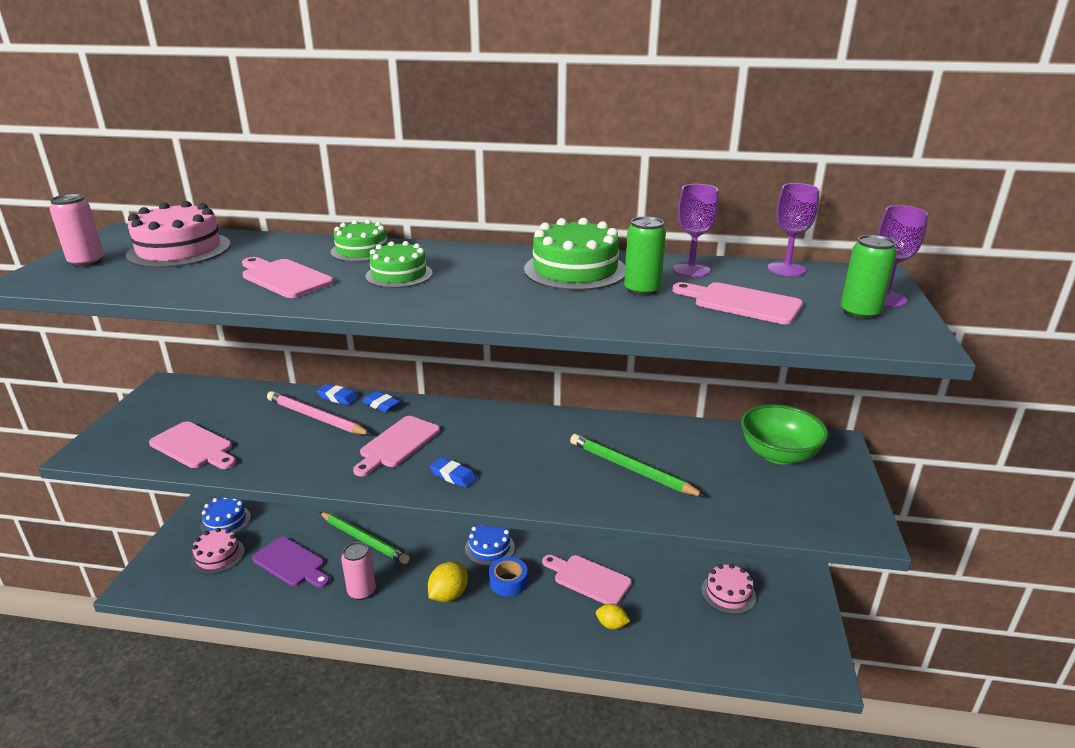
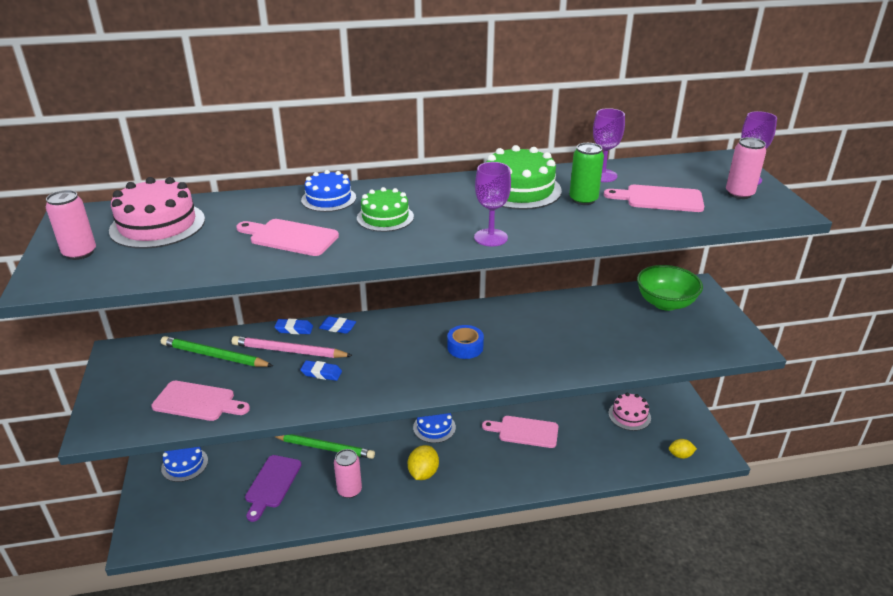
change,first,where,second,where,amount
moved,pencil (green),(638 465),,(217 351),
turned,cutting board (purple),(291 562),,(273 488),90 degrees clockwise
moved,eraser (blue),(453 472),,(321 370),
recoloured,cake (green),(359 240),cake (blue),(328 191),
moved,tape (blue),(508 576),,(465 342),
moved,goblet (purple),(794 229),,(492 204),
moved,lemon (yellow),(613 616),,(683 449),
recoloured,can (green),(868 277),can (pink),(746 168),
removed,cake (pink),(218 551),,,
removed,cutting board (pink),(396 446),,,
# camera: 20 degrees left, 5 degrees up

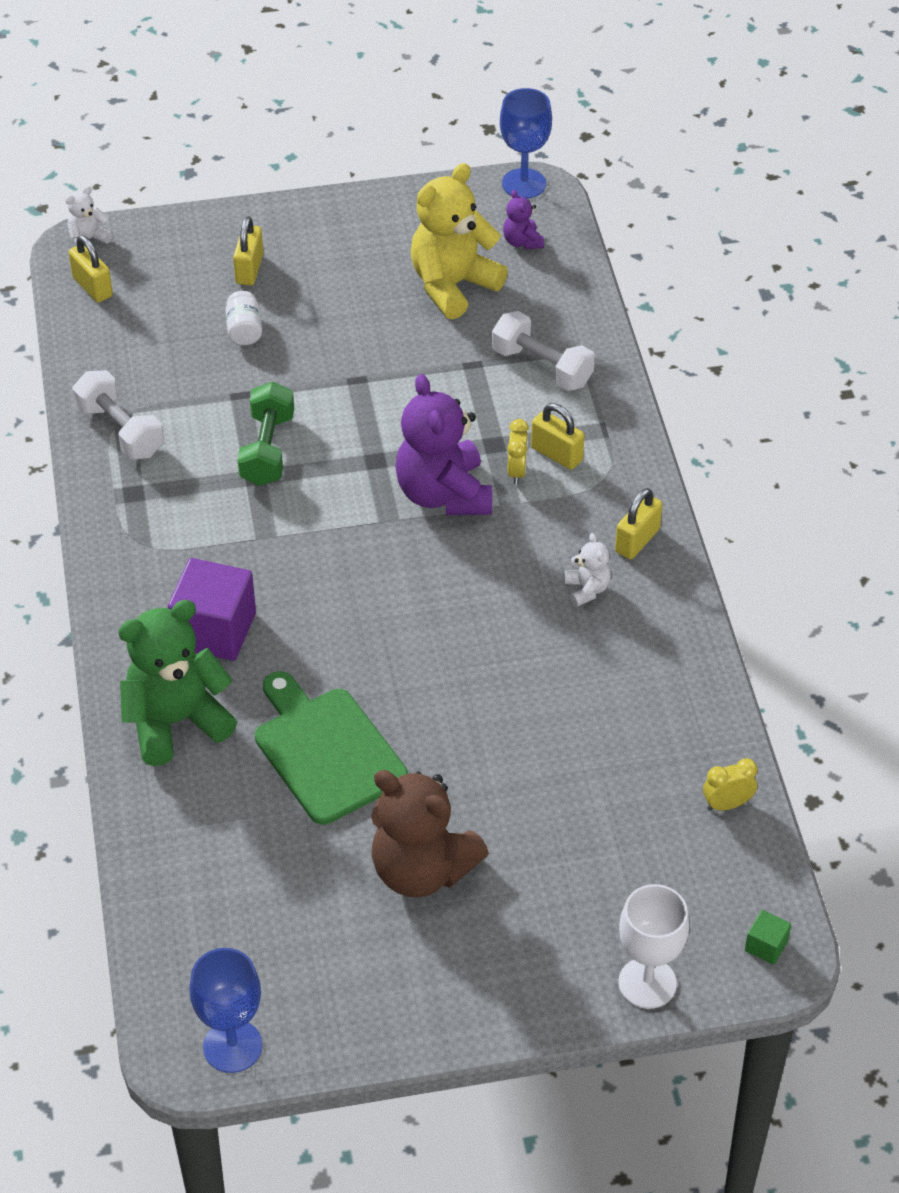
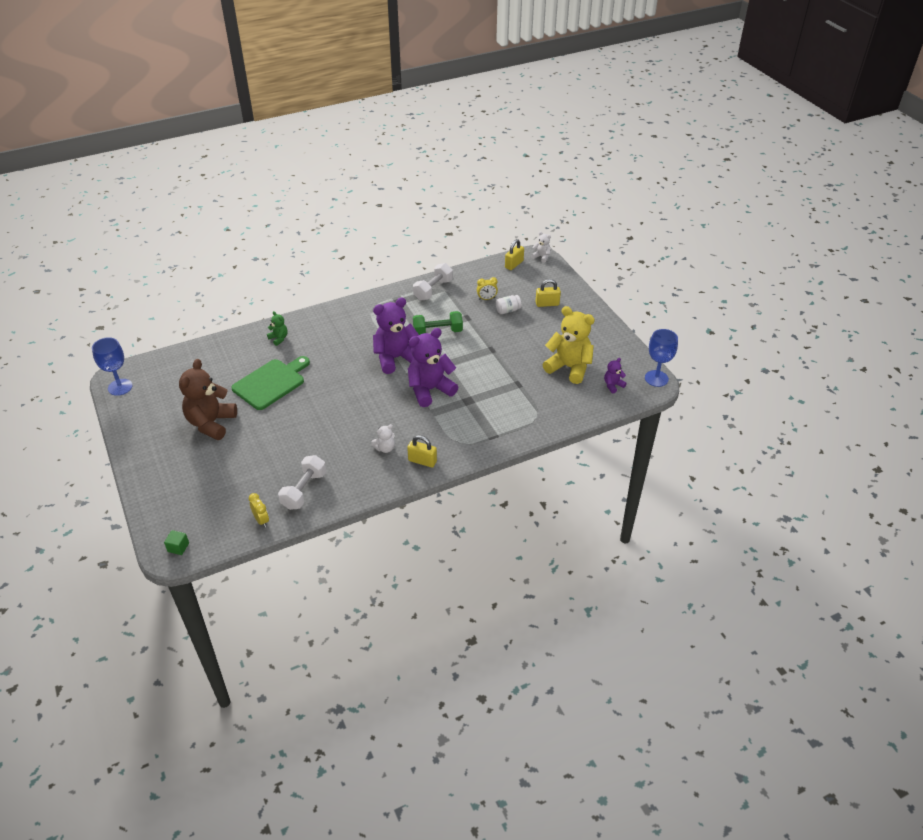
change,first,where,second,where,amount
resized,teddy bear (green),(177 683),,(277 328),x0.46
moved,dumbbell (white),(543 351),,(302 482),
added,,,teddy bear (purple),(396 336),
moved,clock (yellow),(518 452),,(487 288),
removed,cube (purple),(212 609),,,
removed,padlock (yellow),(557 436),,,
removed,goblet (white),(653 946),,,
# camera: 75 degrees right, 5 degrees down

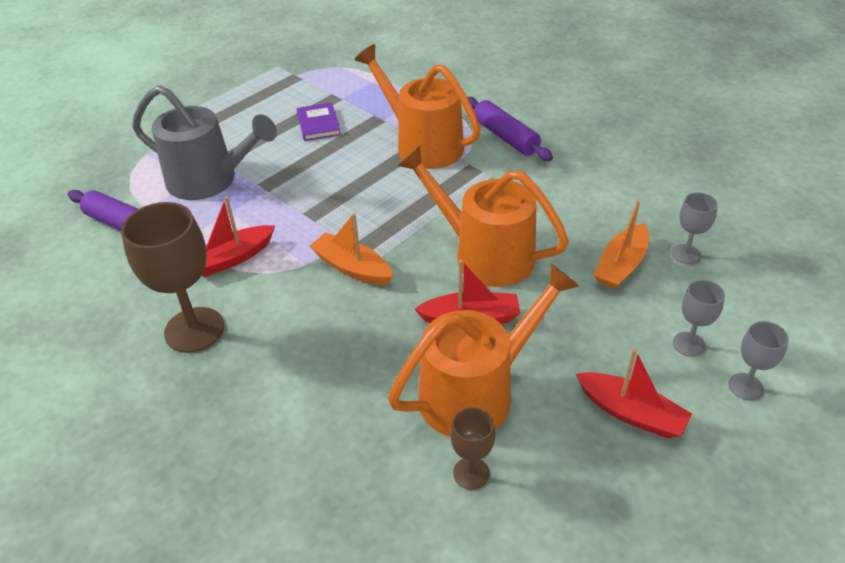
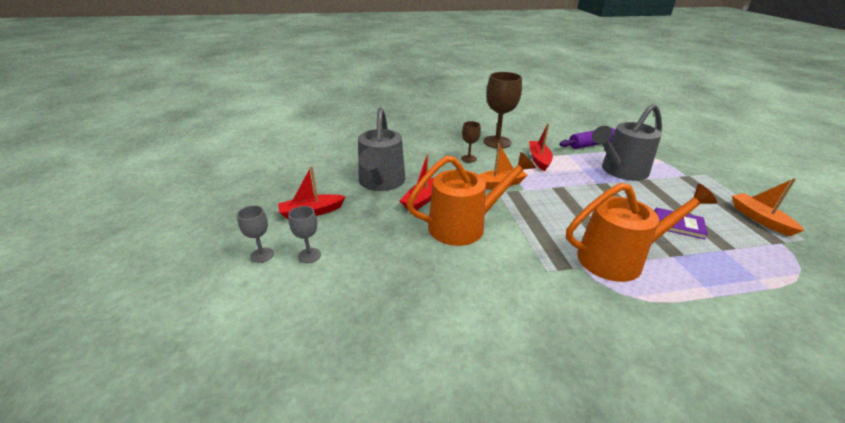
change,first,where,second,where,amount
recoloured,watering can (orange),(484 350),watering can (grey),(381 149),
moved,goblet (brown),(472 448),,(471 142),
moved,boat (orange),(621 244),,(768 207),
removed,rolling pin (purple),(510 129),,,
removed,goblet (grey),(694 228),,,
# camera: 125 degrees right, 10 degrees down

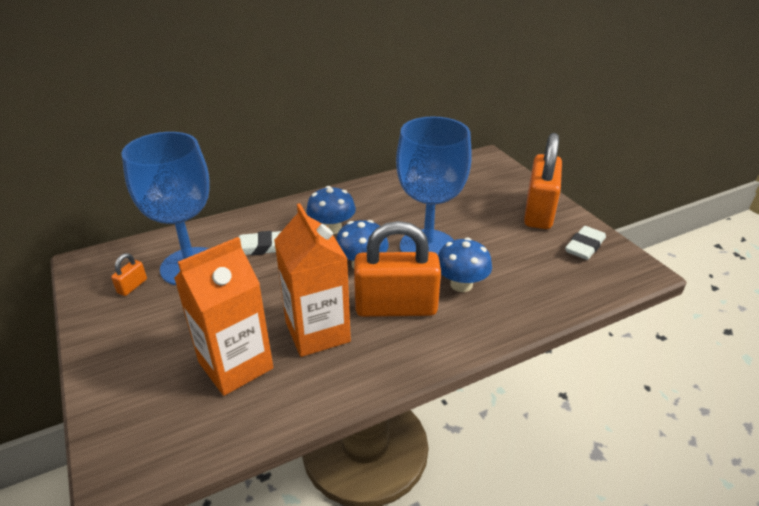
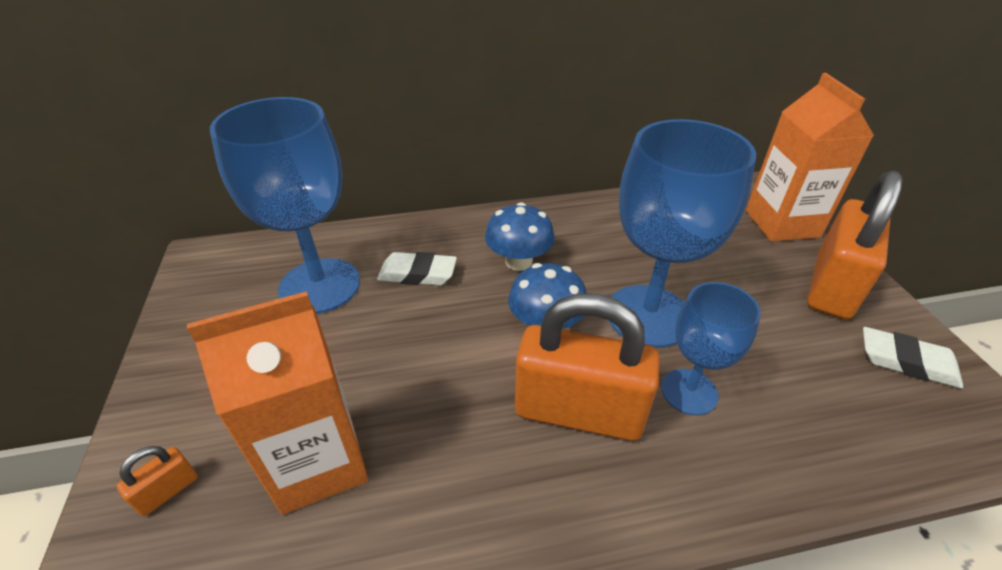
change,first,where,second,where,amount
moved,padlock (orange),(129 274),,(157 481),
replaced,mushroom (blue),(465 265),goblet (blue),(711 348),
moved,carton (orange),(312 280),,(810 157),
turned,eraser (white),(585 243),,(913 358),60 degrees clockwise
# camera: 15 degrees right, 5 degrees up

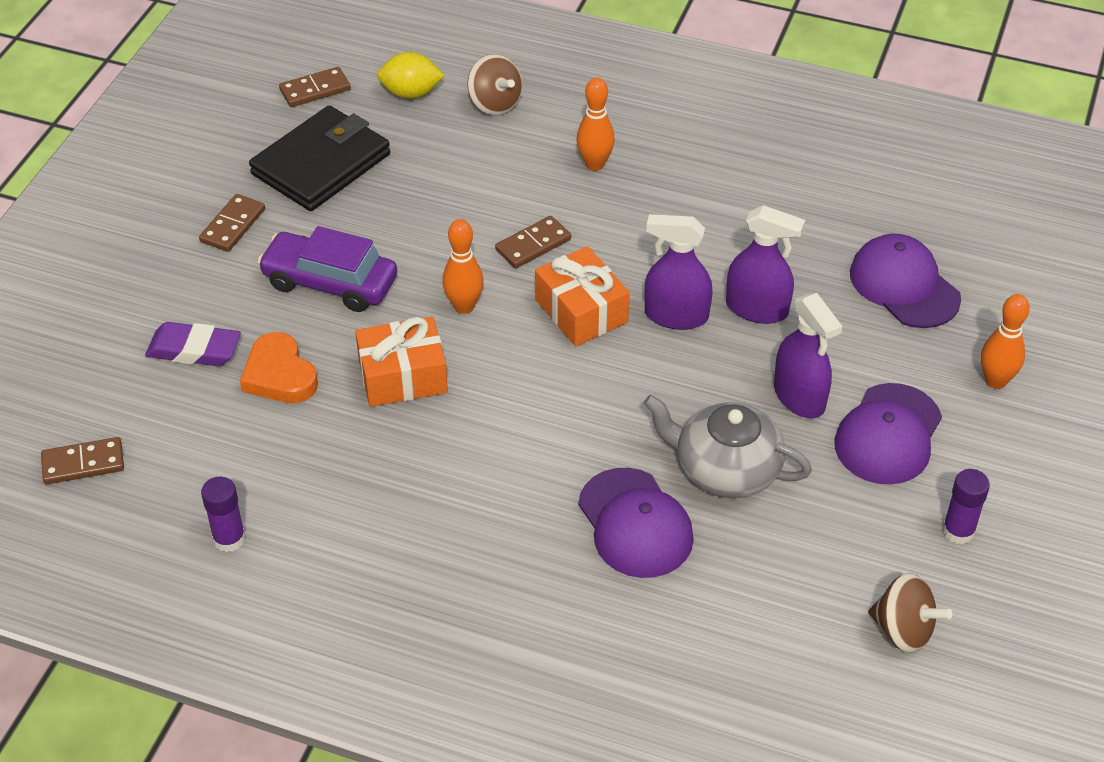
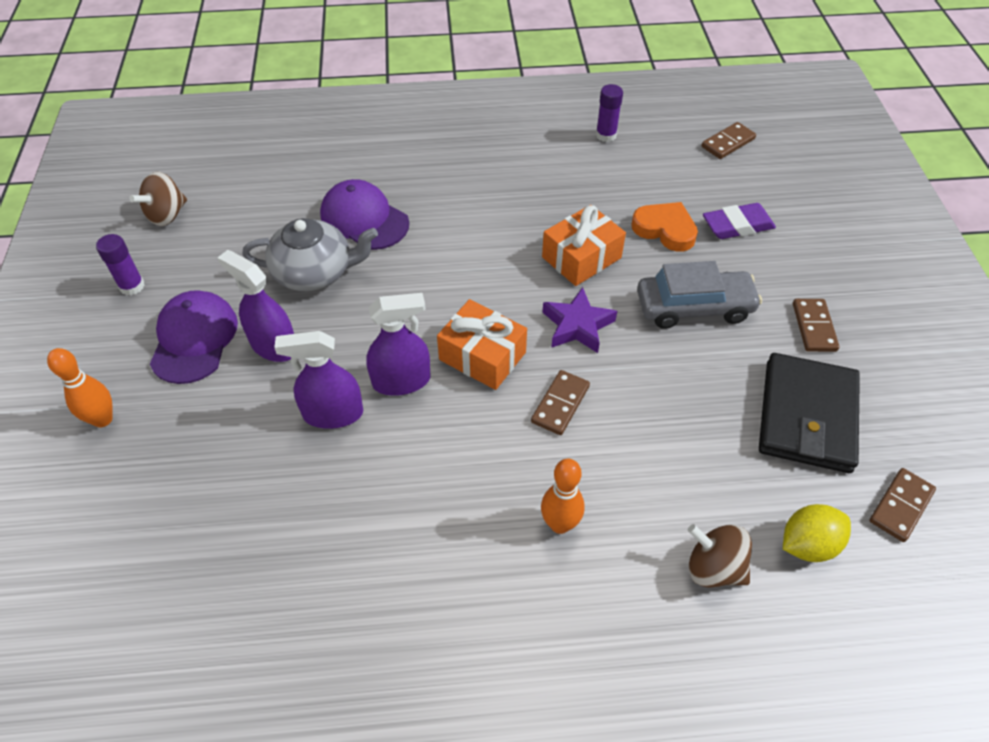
change,first,where,second,where,amount
turned,spinning top (brown),(910 613),,(158 199),60 degrees counterclockwise
replaced,bowling pin (orange),(463 266),star (purple),(579 320),
recoloured,car (purple),(327 269),car (grey),(699 295),
removed,cap (purple),(905 281),,,
# camera: 155 degrees right, 5 degrees up

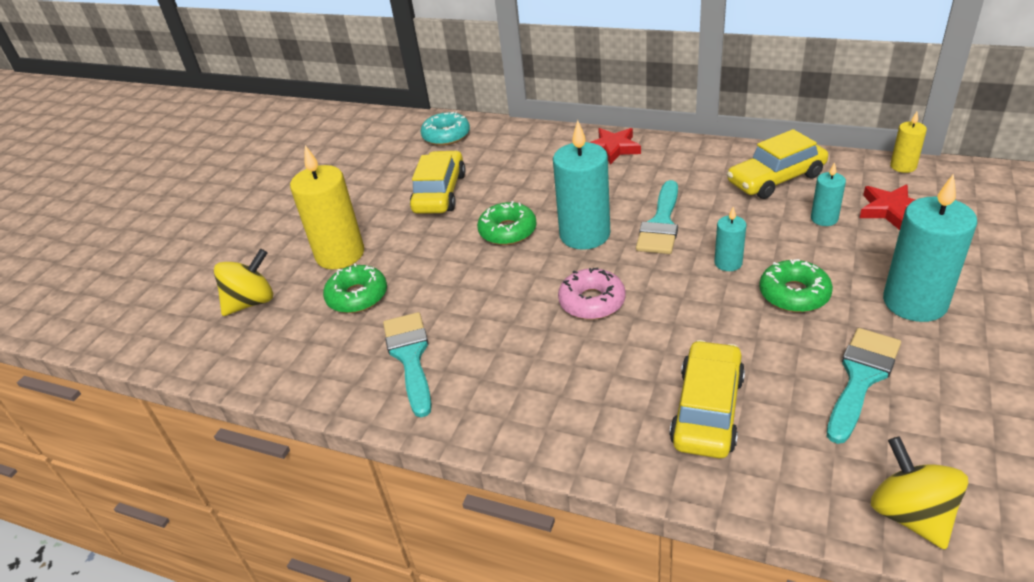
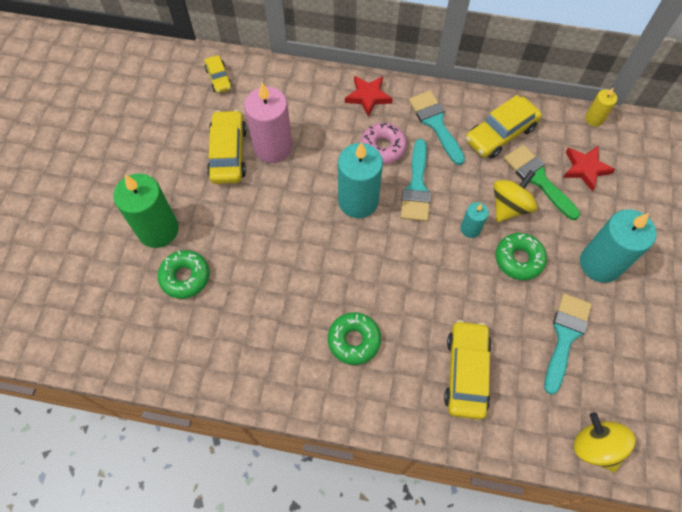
change,first,where,second,where,amount
recoloured,candle (yellow),(327 207),candle (green),(146 210),
replaced,donut (turquoise),(445 129),car (yellow),(218 74),
added,,,candle (pink),(268 123),
moved,donut (green),(507 223),,(354 338),
moved,donut (pink),(592 294),,(383 143),
moved,brush (turquoise),(407 364),,(437 128),
moved,spinning top (yellow),(243 282),,(515 196),
replaced,candle (turquoise),(828 194),brush (green),(542 182),
# camera: 15 degrees left, 25 degrees up

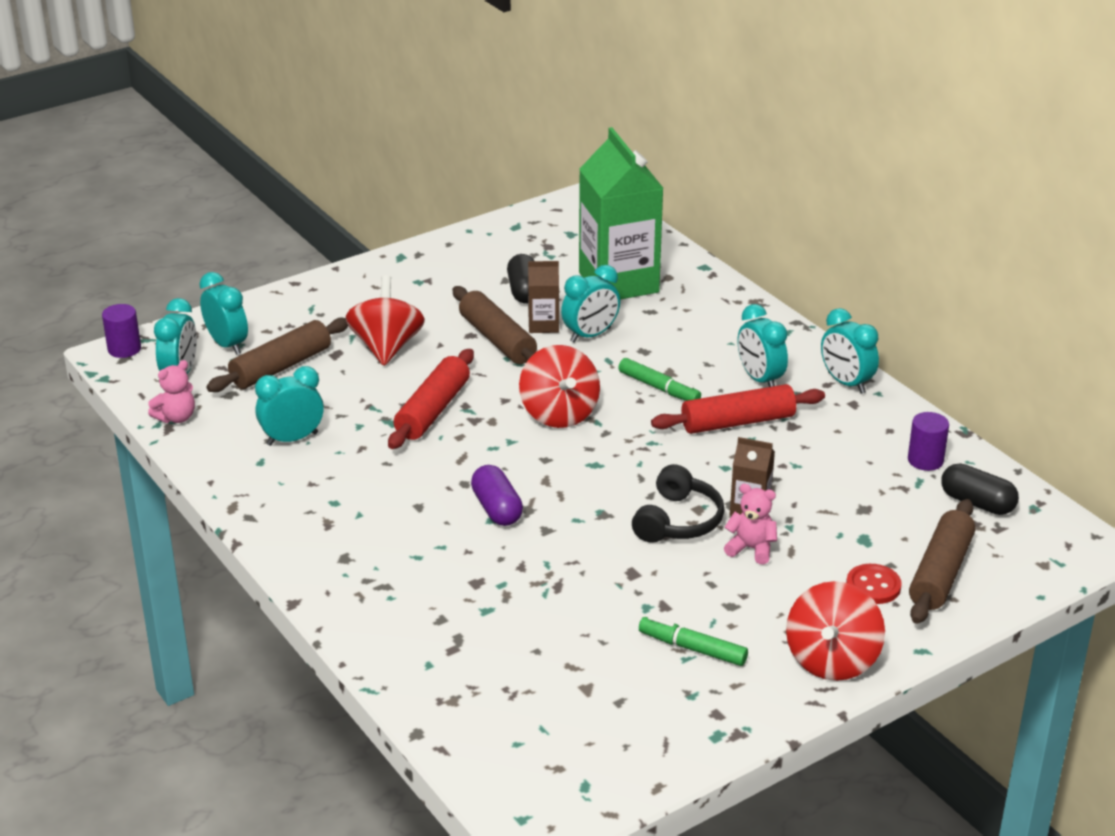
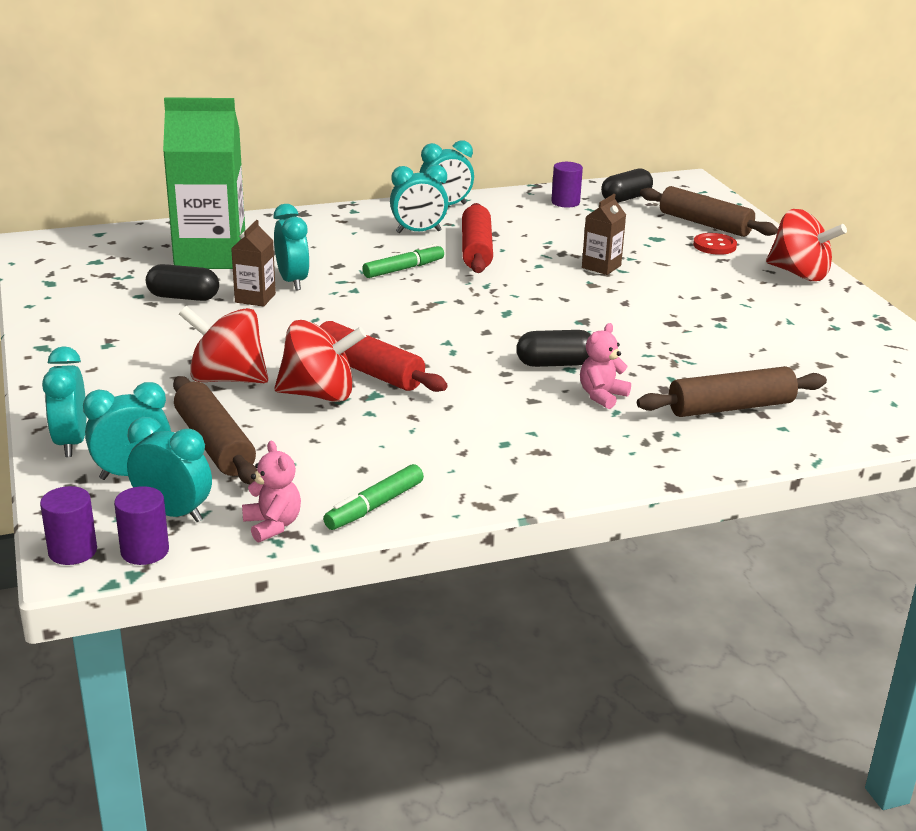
change,first,where,second,where,amount
moved,clock (turquoise),(289 406),,(64 401),
added,,,cylinder (purple),(141 525),
moved,spinning top (red),(559 386),,(320 361),
moved,marker (green),(693 641),,(373 497),
recoloured,capsule (purple),(497 495),capsule (black),(554 348),
moved,teddy bear (pink),(750 524),,(605 366),
moved,rolling pin (brown),(494 325),,(732 391),
removed,headphones (black),(678 503),,,
# camera: 75 degrees left, 5 degrees down

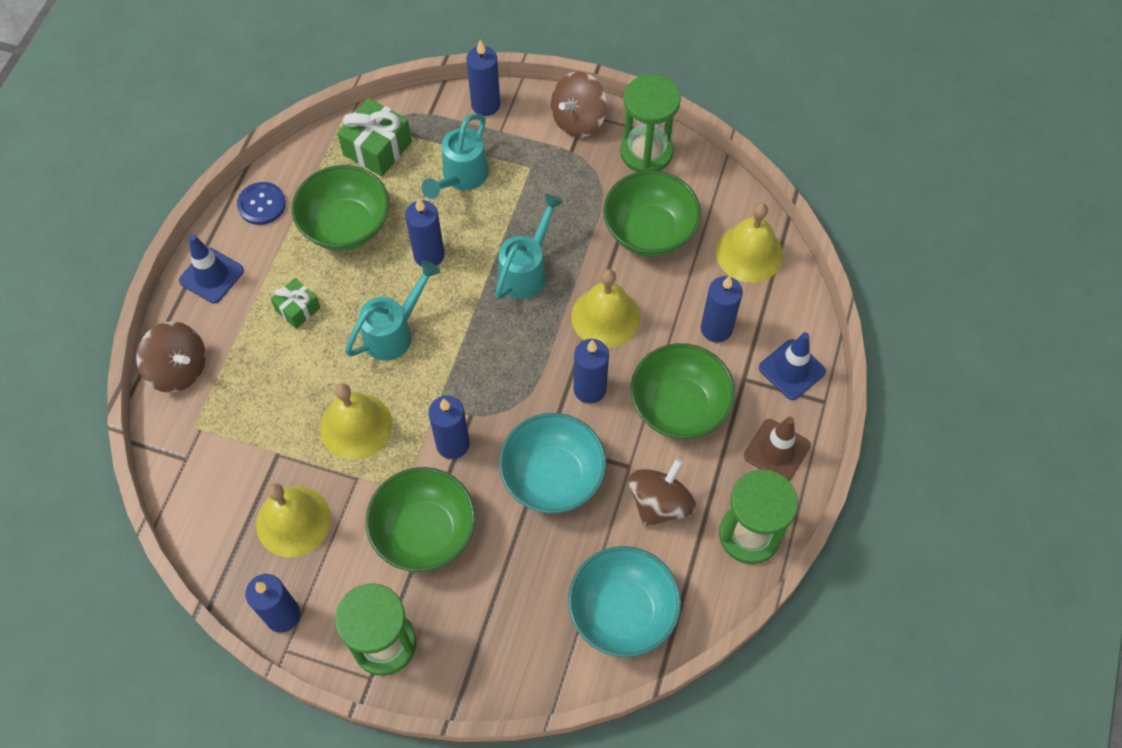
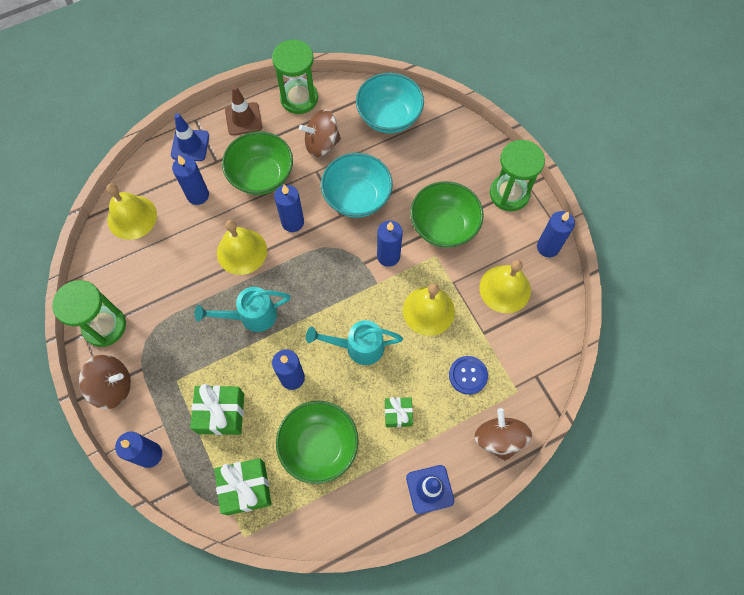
change,first,where,second,where,amount
replaced,watering can (turquoise),(455 156),gift (green),(217 409),
moved,button (blue),(261 203),,(468 375),
removed,bowl (green),(652 213),,,
# camera: 135 degrees left, 5 degrees up

